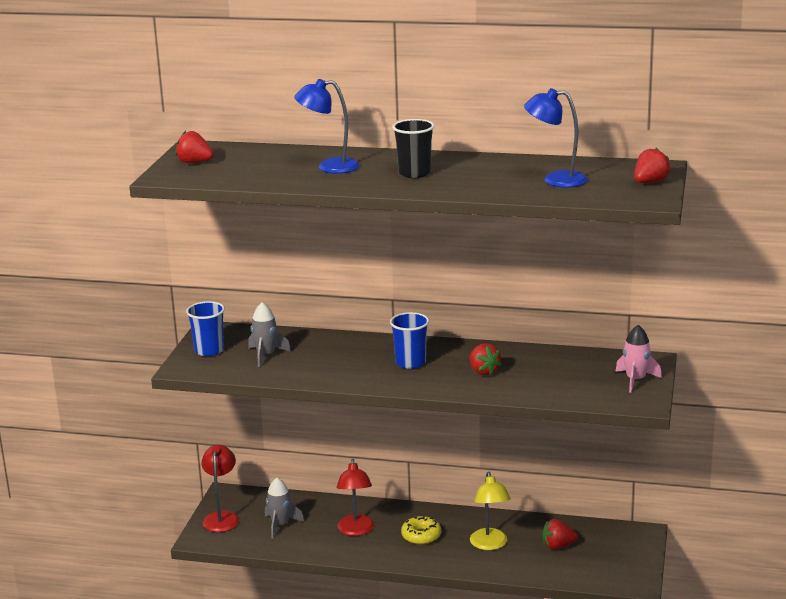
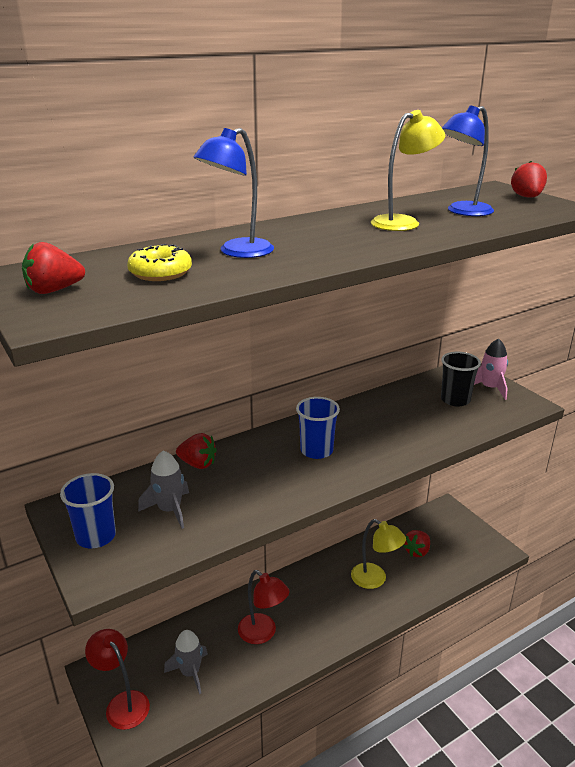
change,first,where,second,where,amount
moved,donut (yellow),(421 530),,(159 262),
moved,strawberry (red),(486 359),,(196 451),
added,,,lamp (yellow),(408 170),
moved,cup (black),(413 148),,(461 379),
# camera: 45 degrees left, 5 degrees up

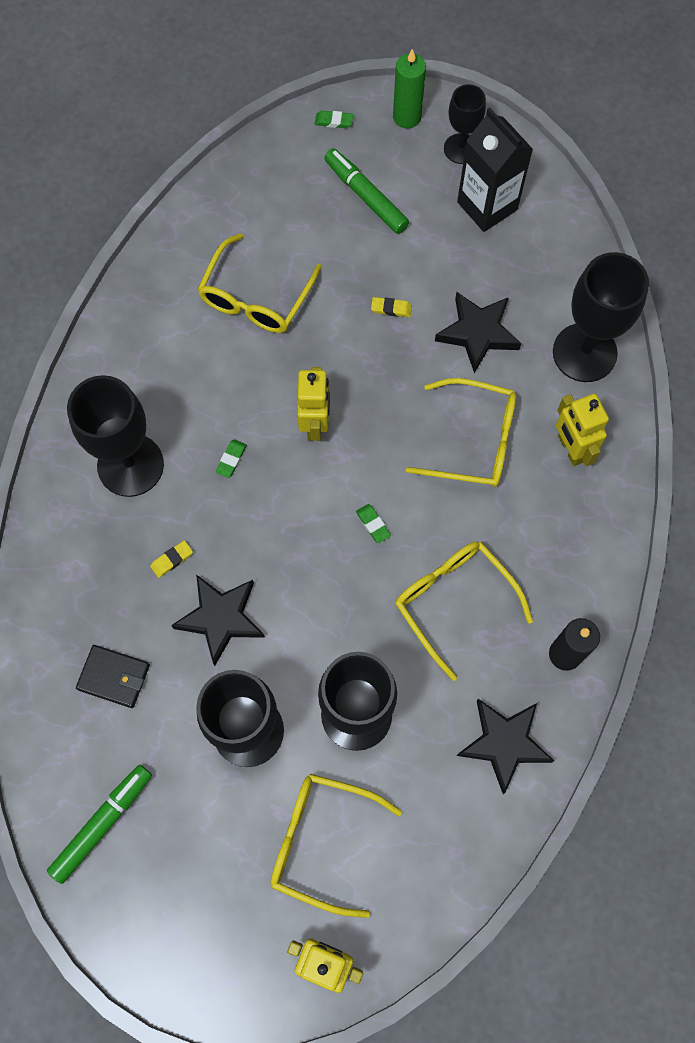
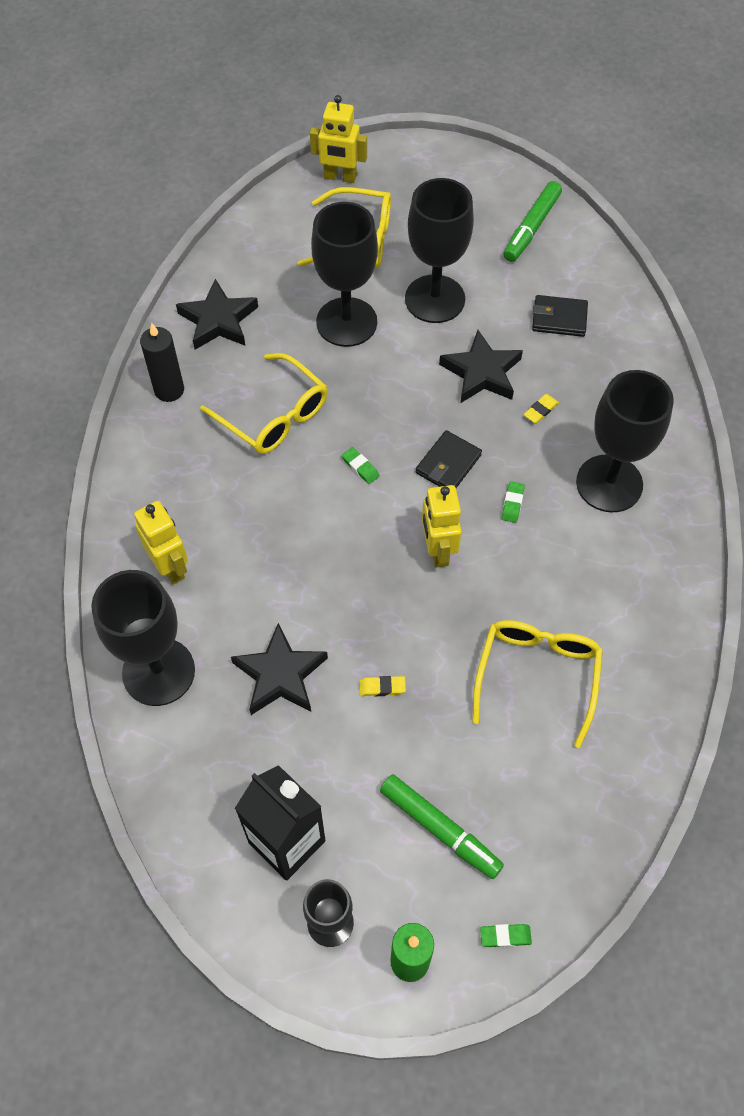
change,first,where,second,where,amount
added,,,wallet (black),(448 459),
removed,glasses (yellow),(461 432),,,
# camera: 170 degrees right, 10 degrees down

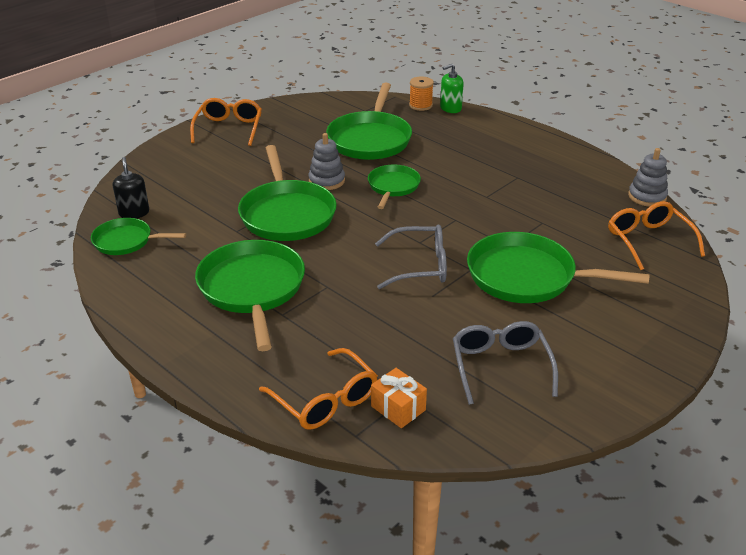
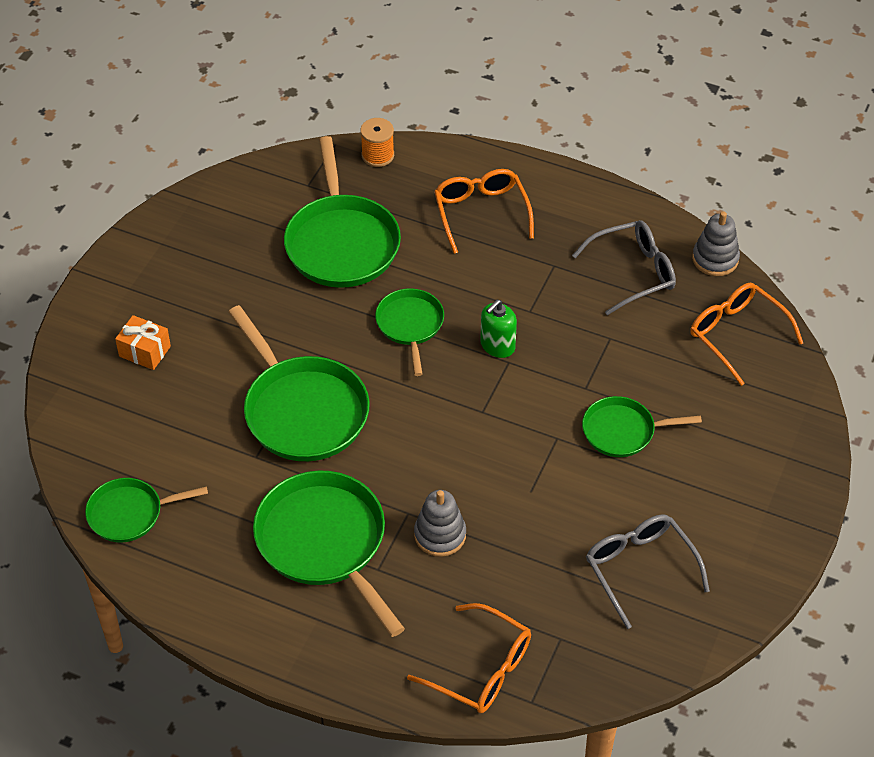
change,first,where,second,where,amount
moved,gift (orange),(399 398),,(143 342),
moved,stacking toy (grey),(326 161),,(440 523),
moved,glasses (orange),(226 122),,(484 211),
moved,soap dispenser (green),(452 88),,(498 329),
moved,glasses (grey),(411 256),,(624 267),
resized,pan (green),(558 267),,(642 426),x0.57
removed,soap dispenser (black),(131 187),,,
# camera: 20 degrees left, 15 degrees up

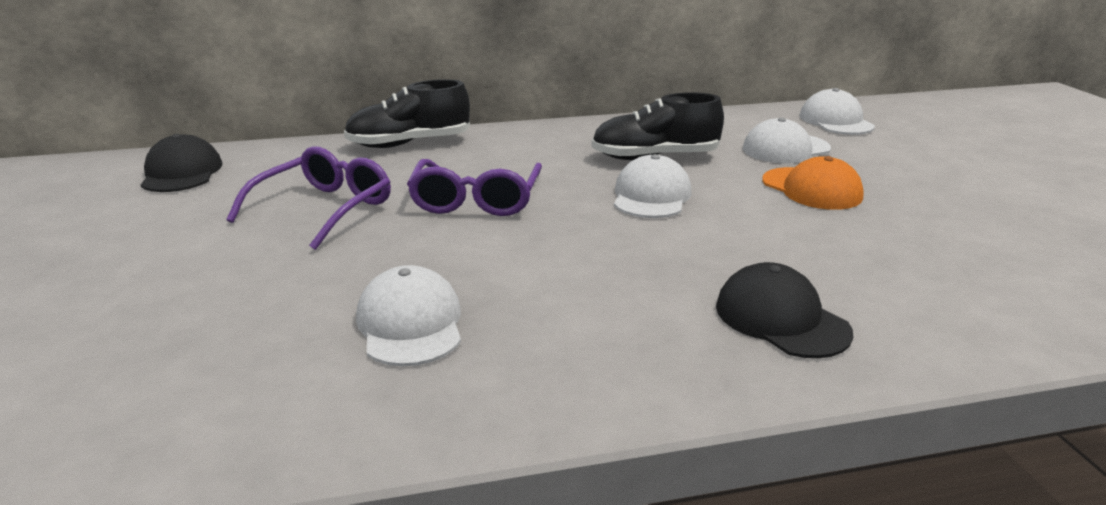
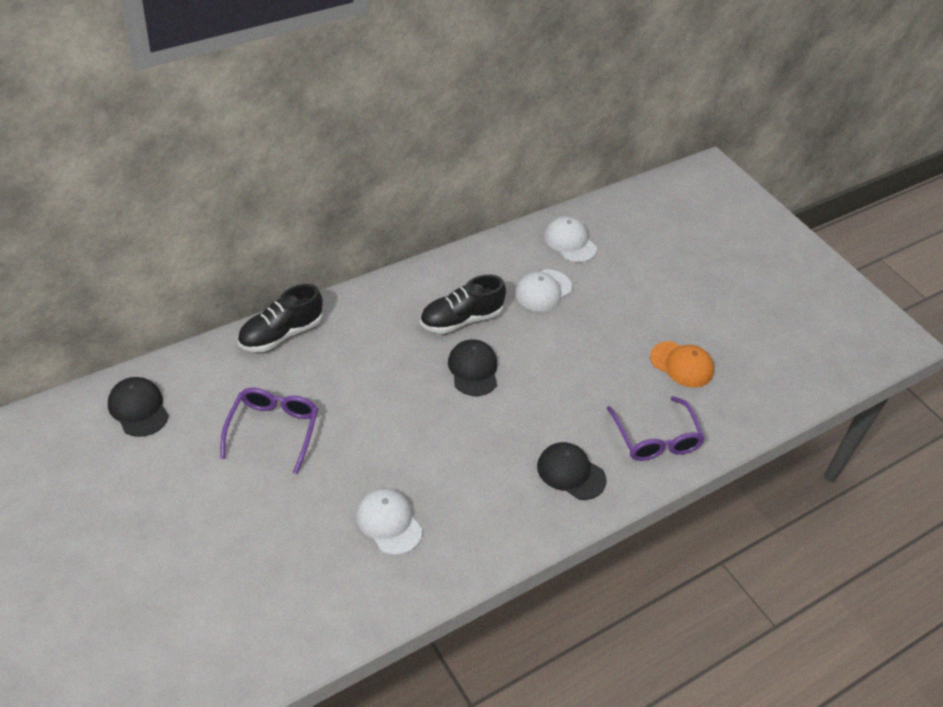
change,first,where,second,where,amount
recoloured,cap (white),(653 186),cap (black),(472 367),
moved,glasses (purple),(474 187),,(655 428),
moved,cap (orange),(813 183),,(682 364),
# camera: 25 degrees left, 20 degrees up

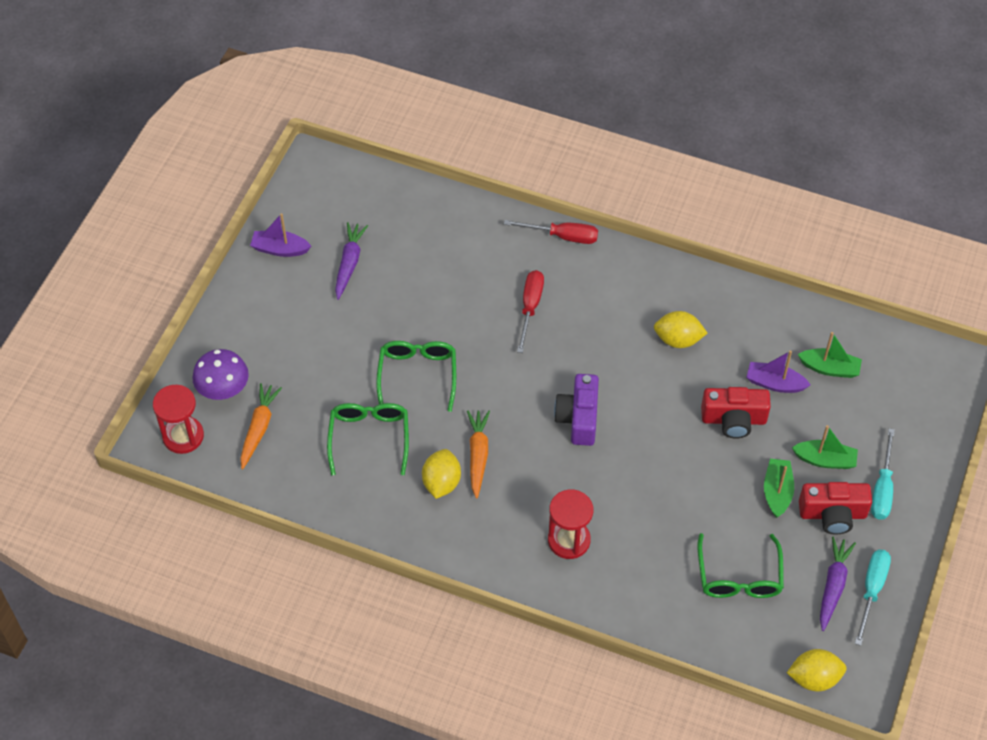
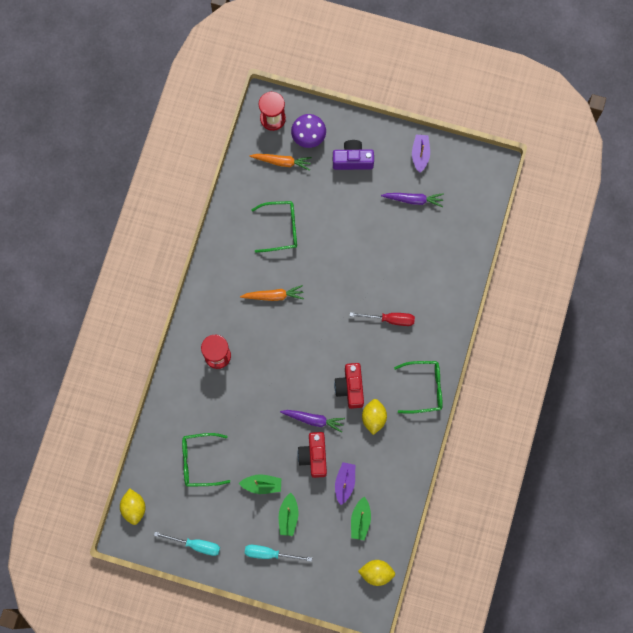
change,first,where,second,where,amount
moved,carrot (purple),(838 584),,(312 421),
moved,camera (purple),(576 410),,(353 155),
moved,camera (red),(835 508),,(349 386),
moved,lemon (yellow),(441 474),,(376 573),
moved,glasses (green),(416 376),,(418 387),
removed,screwdriver (red),(551 232),,,
# camera: 85 degrees right, 20 degrees up

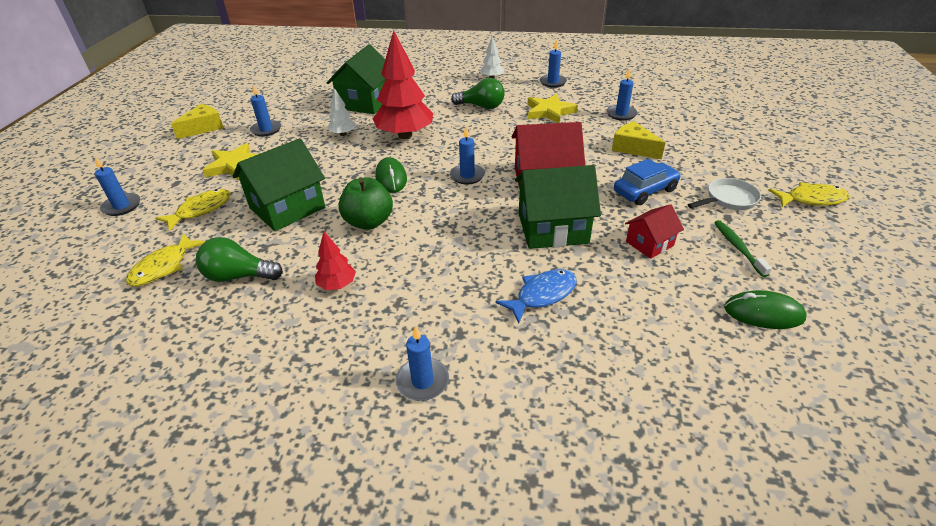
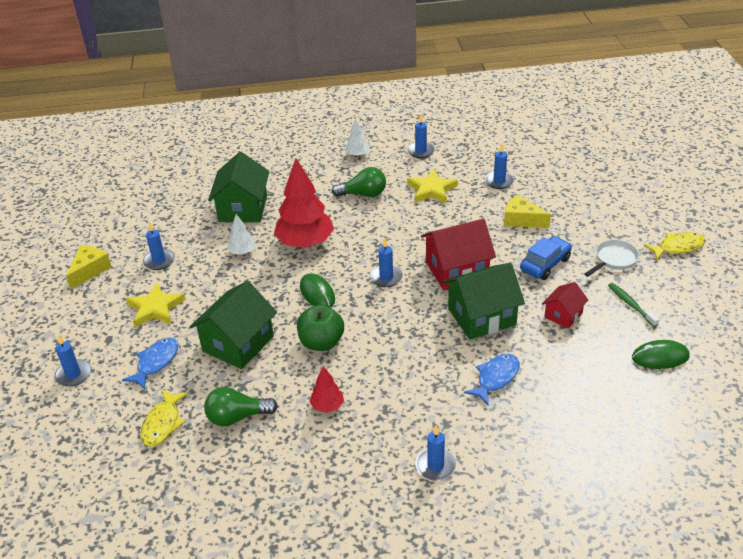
change,first,where,second,where,amount
recoloured,fish (yellow),(193 210),fish (blue),(150 363),
# camera: 15 degrees left, 0 degrees up

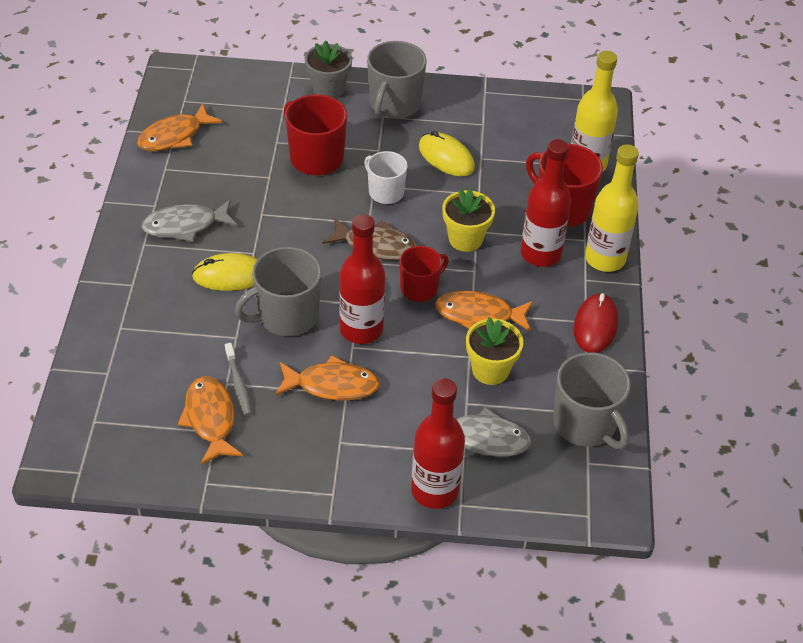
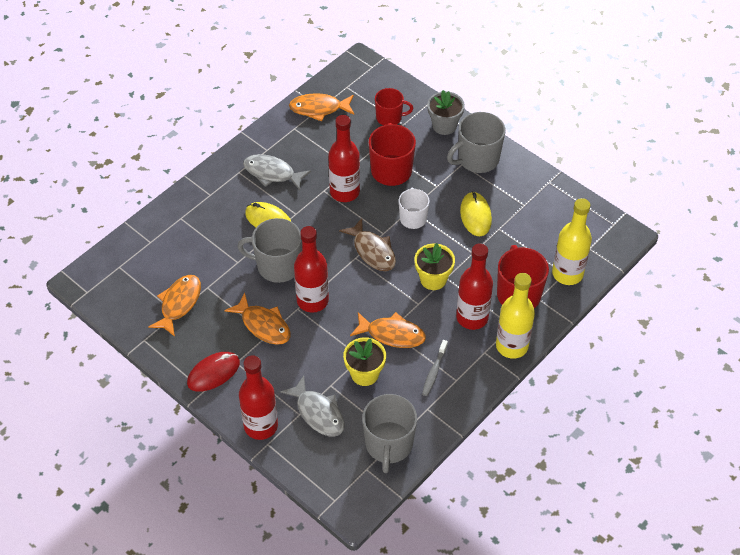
change,first,where,second,where,amount
moved,mouse (red),(596 323),,(213 372),
added,,,bottle (red),(344 158),
turned,fish (orange),(484 311),,(388 330),150 degrees clockwise
moved,mug (red),(424 274),,(394 106),
moved,toothbrush (grey),(238 379),,(435 368),
# camera: 40 degrees right, 5 degrees up

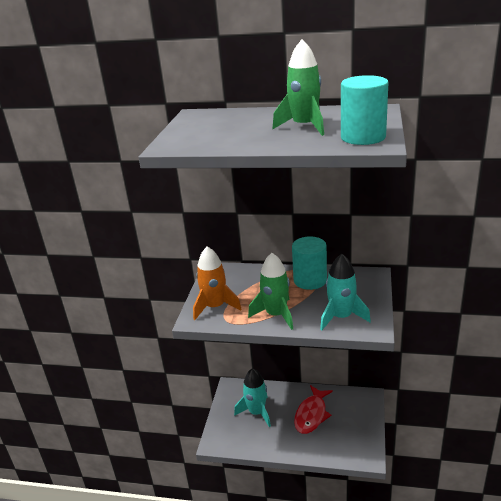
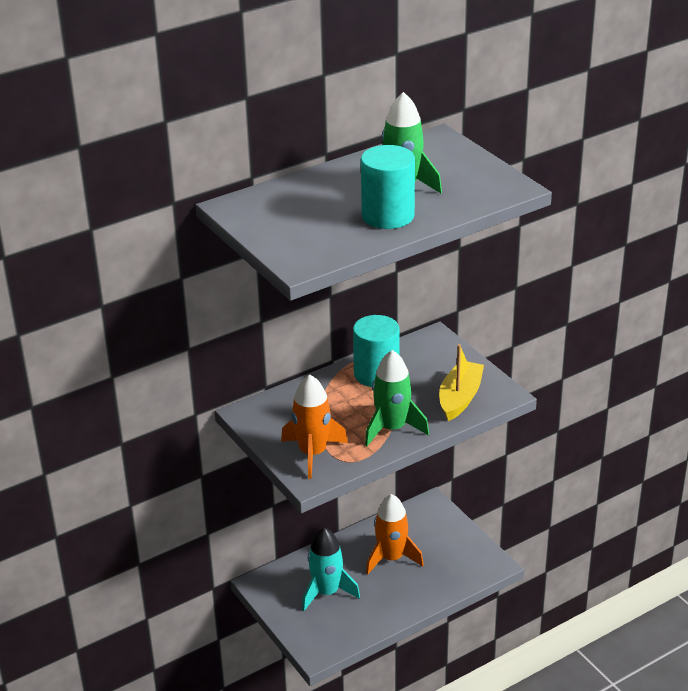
change,first,where,second,where,amount
moved,cylinder (turquoise),(365 110),,(388 187),
replaced,fish (red),(313 409),rocket (orange),(395 534),
replaced,rocket (turquoise),(345 292),boat (yellow),(461 382),
# camera: 45 degrees left, 5 degrees up

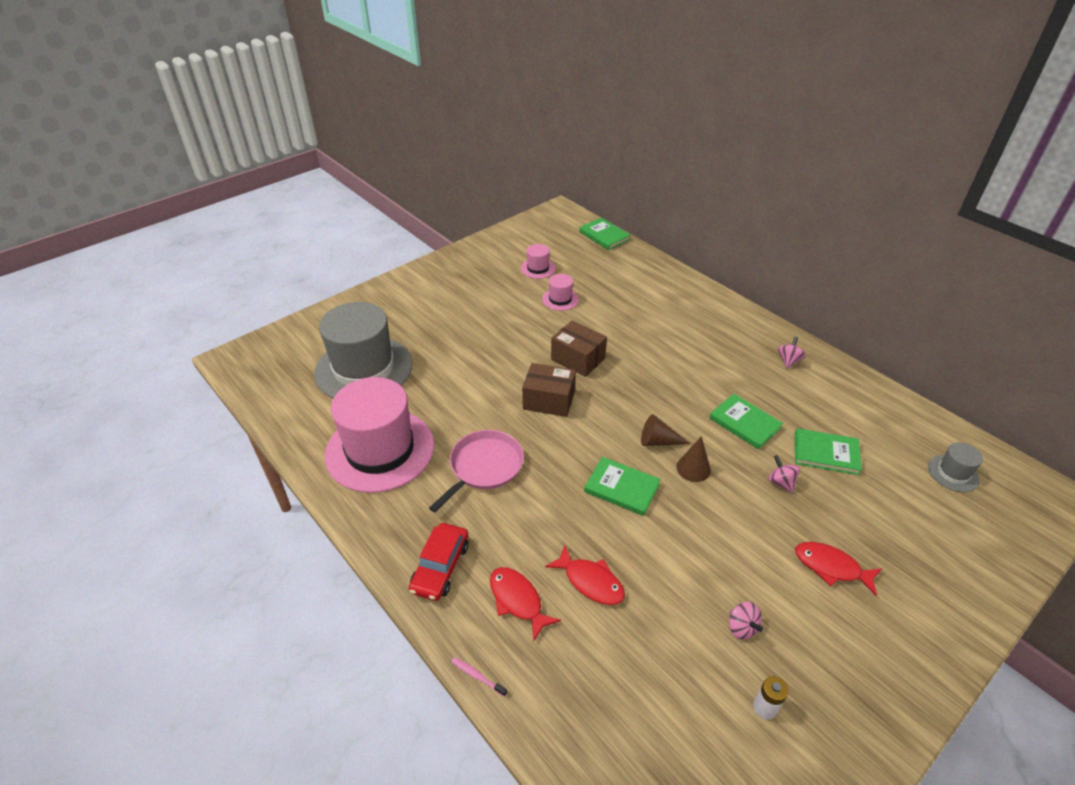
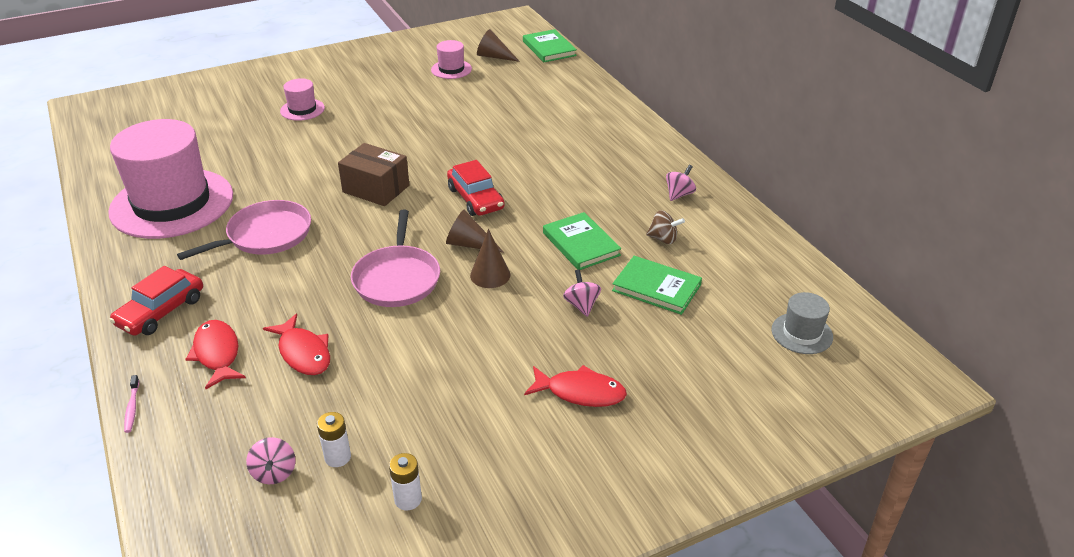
change,first,where,second,where,amount
turned,toothbrush (pink),(479 677),,(131 404),150 degrees counterclockwise
moved,spinning top (pink),(746 620),,(270 460),
moved,hat (pink),(560 292),,(302 99),
added,,,battery (white),(334 439),
replaced,book (green),(622 486),pan (pink),(395 258),
added,,,car (red),(476 188),
added,,,cone (brown),(498 45),
turned,fish (red),(838 569),,(575 386),150 degrees clockwise
added,,,spinning top (brown),(665 227),
removed,hat (grey),(363 350),,,
removed,box (brown),(579 349),,,
# camera: 15 degrees right, 5 degrees down

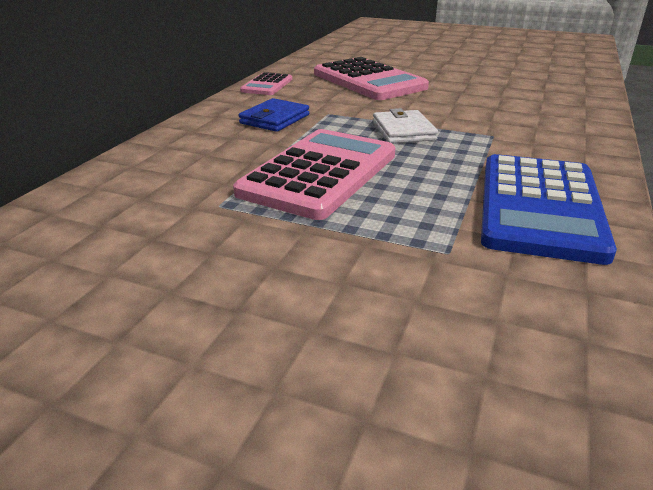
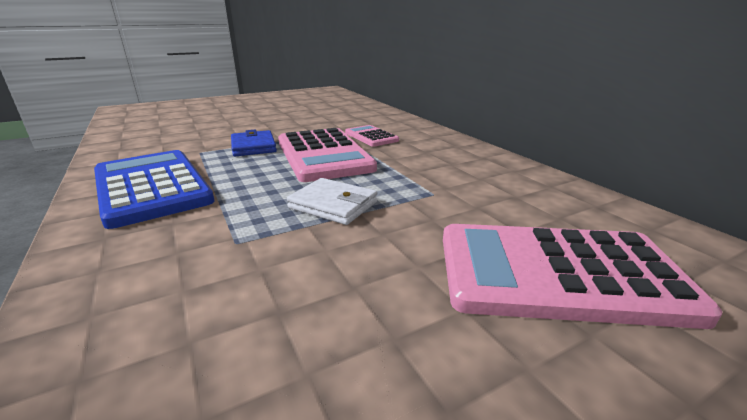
change,first,where,second,where,amount
moved,wallet (blue),(274 115),,(254 143),
moved,calculator (pink),(266 83),,(372 136),
# camera: 130 degrees right, 5 degrees down

